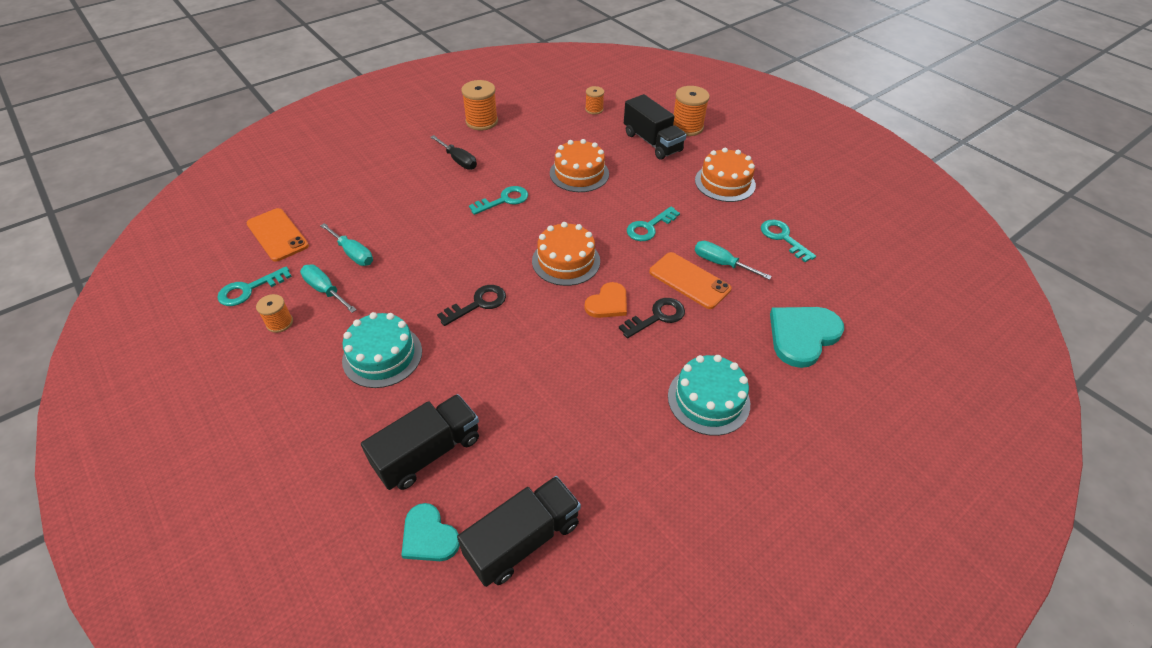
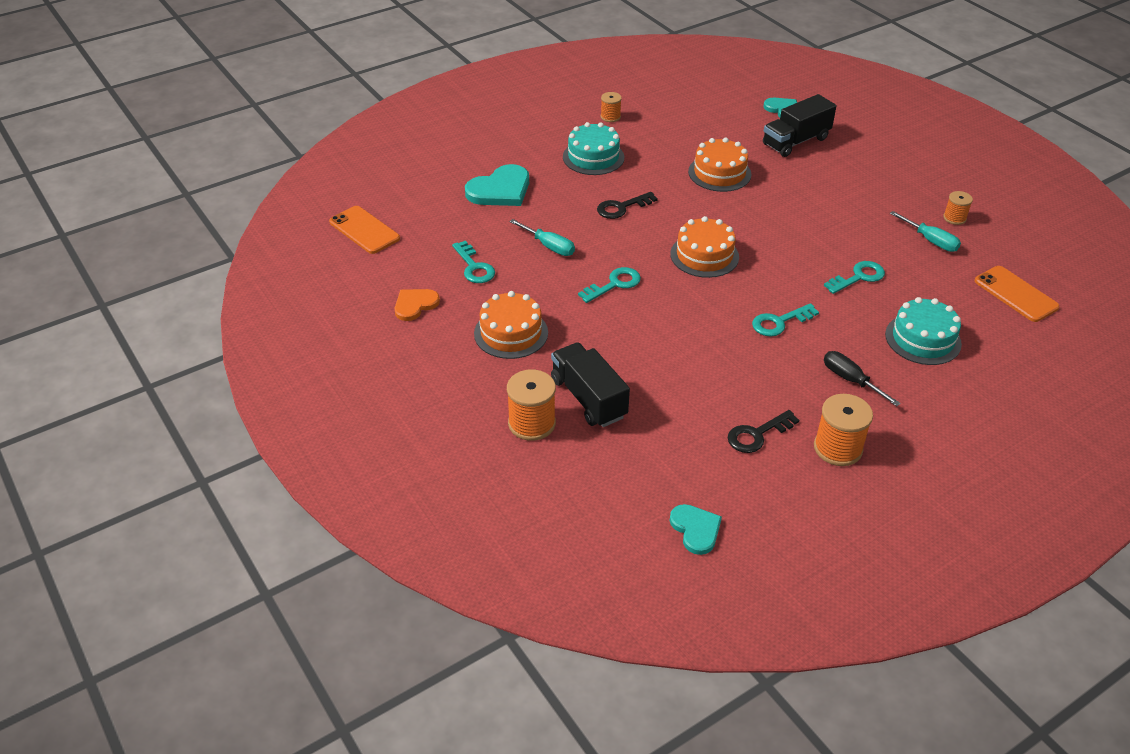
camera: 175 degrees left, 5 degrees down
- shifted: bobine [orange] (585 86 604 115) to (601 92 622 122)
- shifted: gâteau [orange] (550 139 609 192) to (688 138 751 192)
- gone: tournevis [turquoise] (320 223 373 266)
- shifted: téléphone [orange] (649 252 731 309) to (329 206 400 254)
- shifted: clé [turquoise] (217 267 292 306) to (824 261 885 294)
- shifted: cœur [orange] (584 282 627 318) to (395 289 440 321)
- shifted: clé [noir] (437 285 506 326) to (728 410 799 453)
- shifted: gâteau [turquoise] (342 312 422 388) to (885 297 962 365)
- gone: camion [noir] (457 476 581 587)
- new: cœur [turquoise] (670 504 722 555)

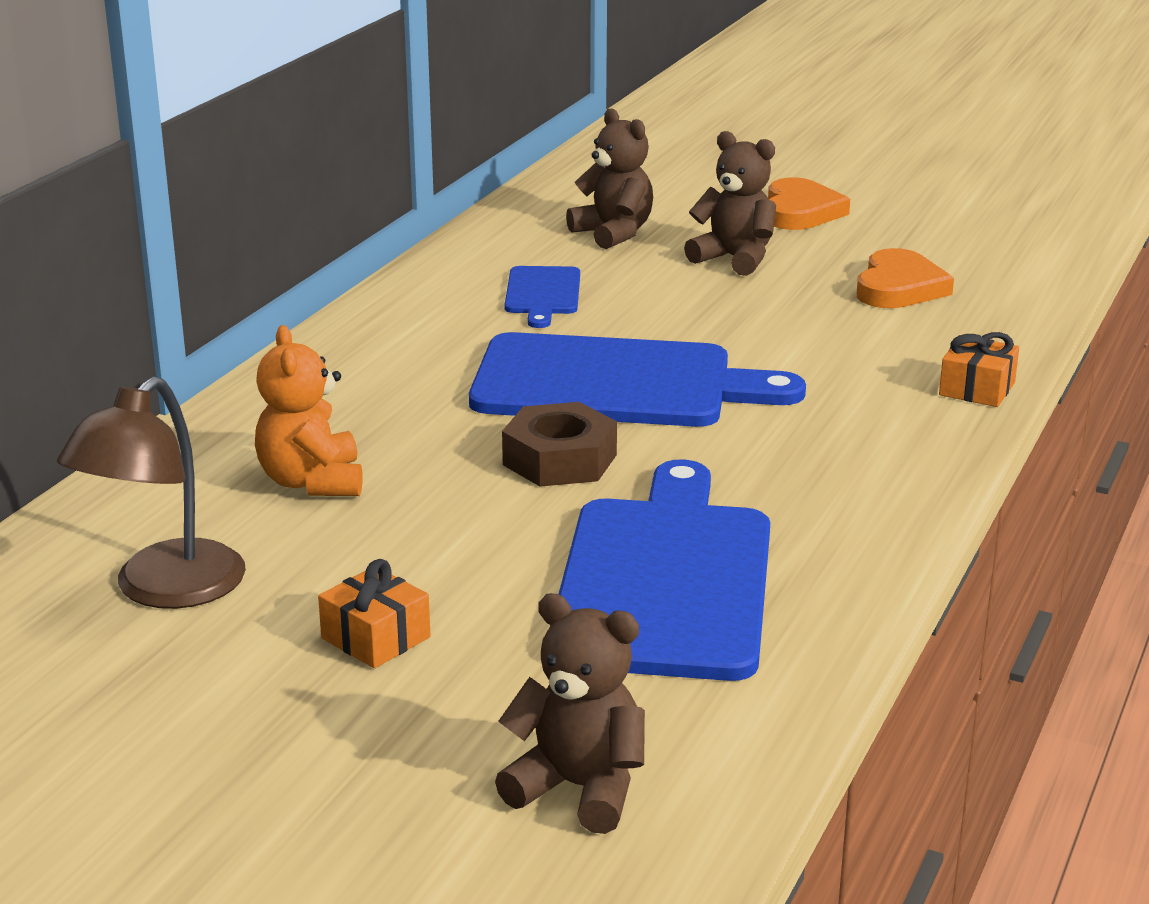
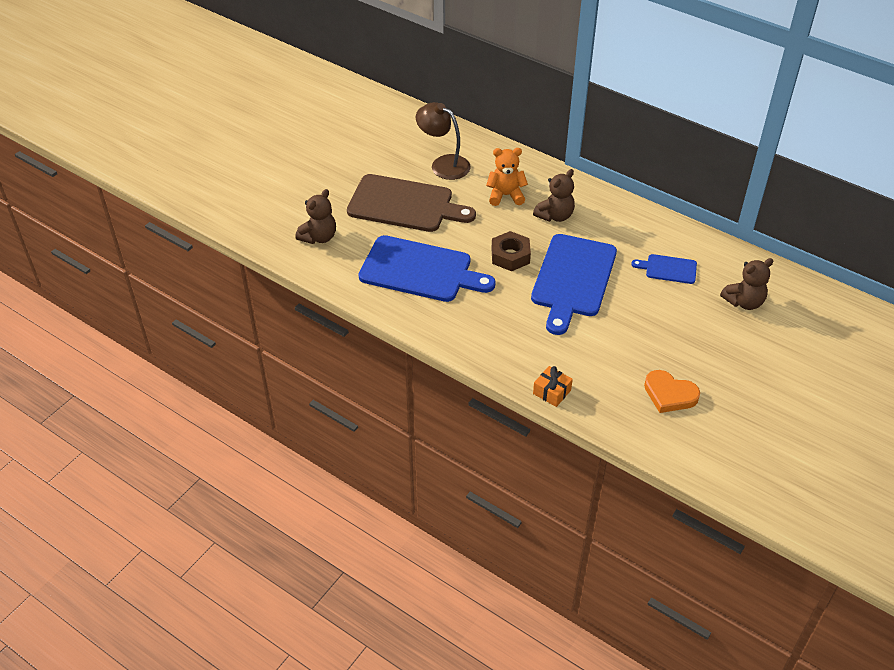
camera: 100 degrees right, 20 degrees up
- shifted: ours en peluche [marron] (684 131 776 276) to (533 169 575 222)
- gone: cœur [orange] (768 177 850 230)
- swapped: cadeau [orange] (318 559 430 668) to planche à découper [marron] (347 174 476 232)

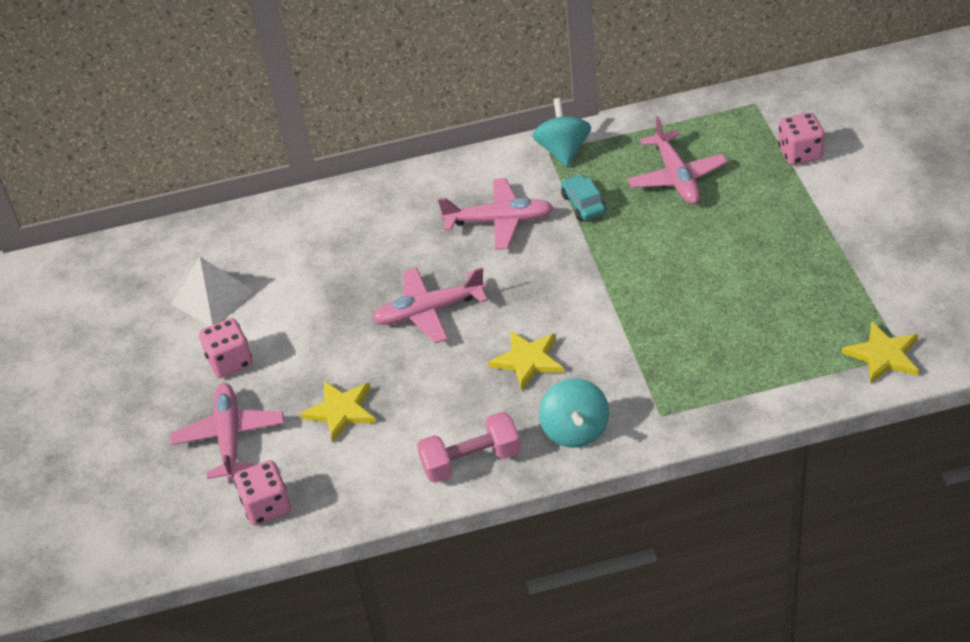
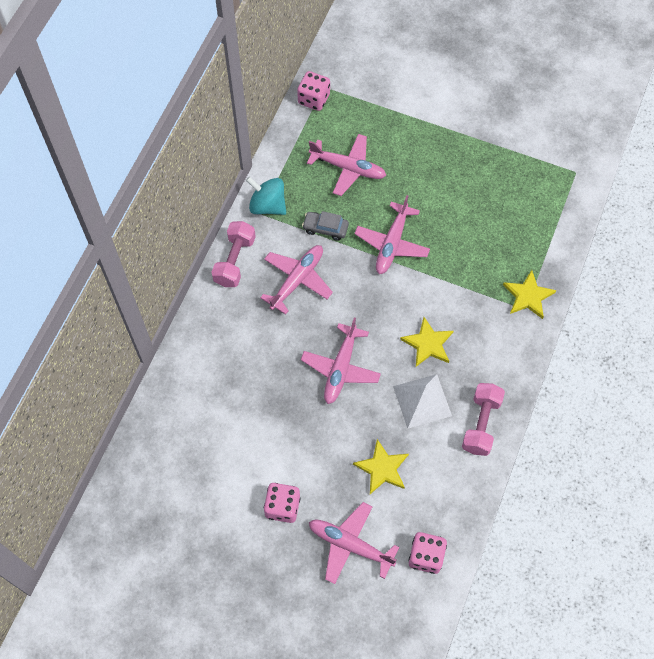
camera: 60 degrees left, 20 degrees up
- shifted: dé [rose] (778 112 825 165) to (297 71 330 111)
- repainted: voiture [turquoise] (561 174 606 221) to voiture [gris] (302 211 349 241)
- shifted: pyramide [blanc] (171 257 254 326) to (393 374 452 429)
- shifted: étoile [jaune] (842 322 919 384) to (503 270 557 319)
- gone: toupie [turquoise] (539 378 609 448)
- new: avion [rose] (354 195 430 274)
- new: haltère [rose] (211 221 256 287)

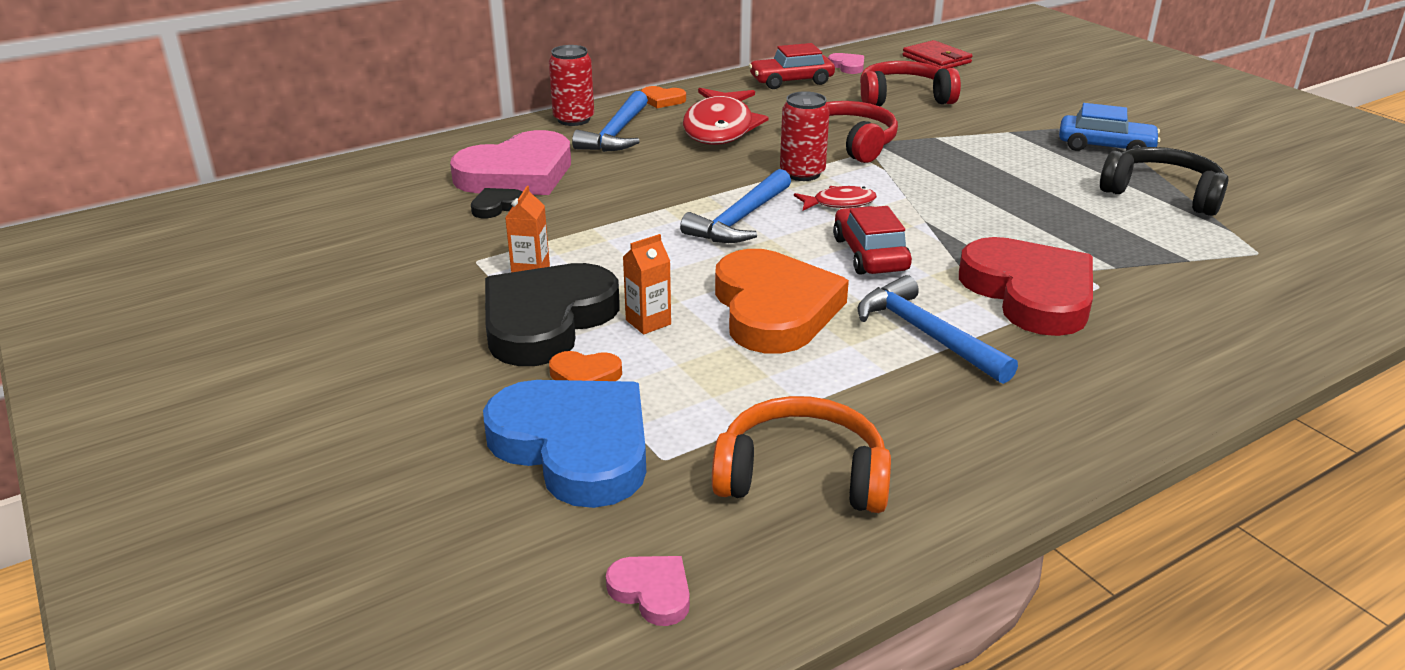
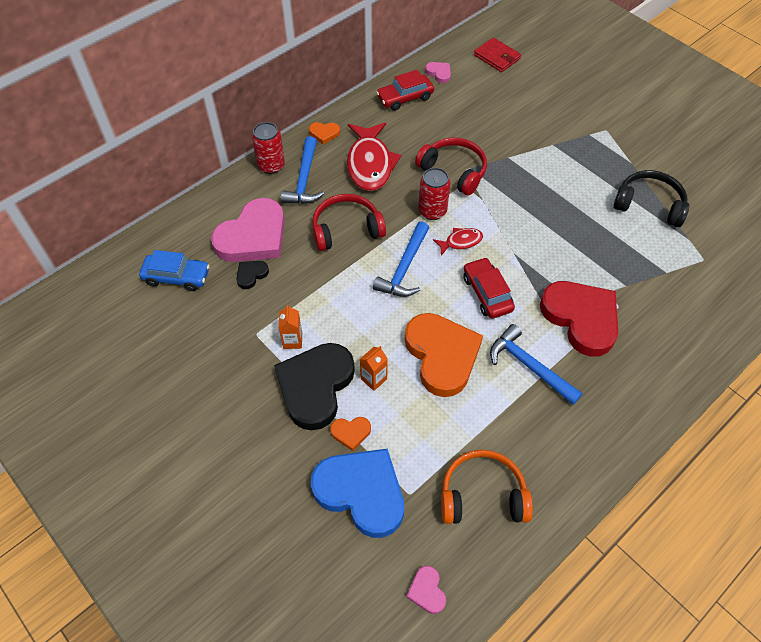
camera: 10 degrees left, 25 degrees up
- shifted: casque audio [rouge] (860 61 961 106) to (312 194 386 251)
- shifted: voiture [bleu] (1059 103 1160 151) to (139 250 210 291)
- rotated: cœur [rose] (606 556 690 626) = (406 566 446 614) 135 degrees counterclockwise

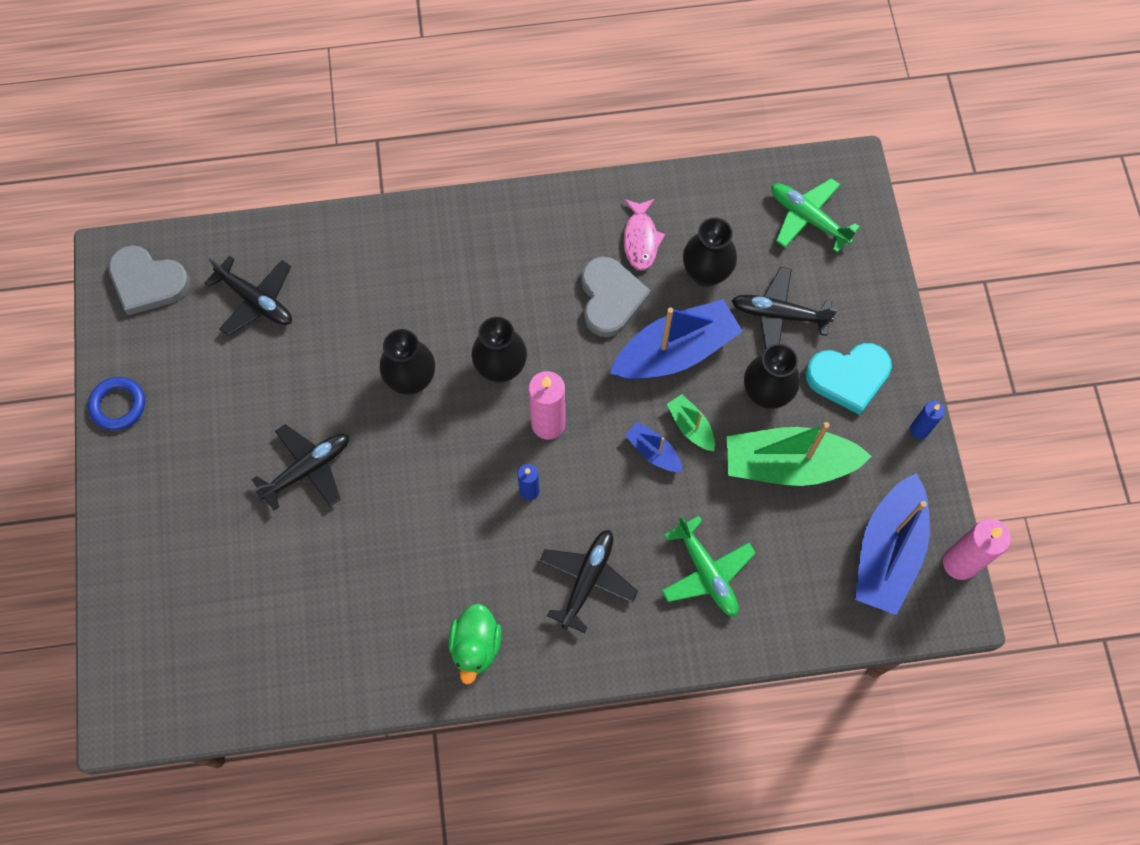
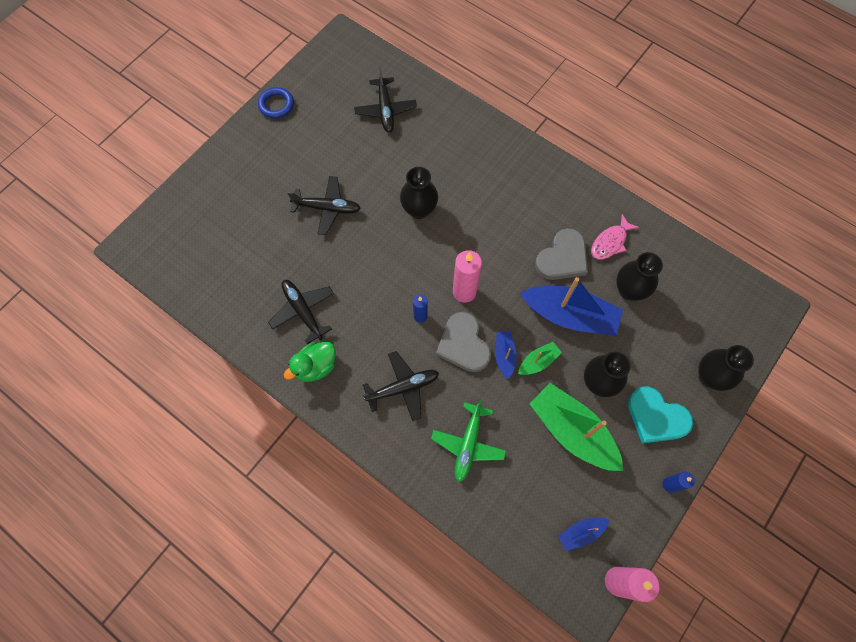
camera: 45 degrees right, 0 degrees up
- gone: avion [vert] (771 178 860 253)
- shifted: cœur [gris] (108 245 190 315) to (436 312 491 372)
- shifted: avion [noir] (732 267 838 350) to (268 280 334 344)
- shifted: vase [noir] (471 317 527 382) to (698 345 754 391)
- rotated: bateau [vert] (667 394 715 451) = (518 342 562 375) 45 degrees clockwise
- scaled: bateau [bleu] (855 473 930 615) = (558 518 609 551) x0.48

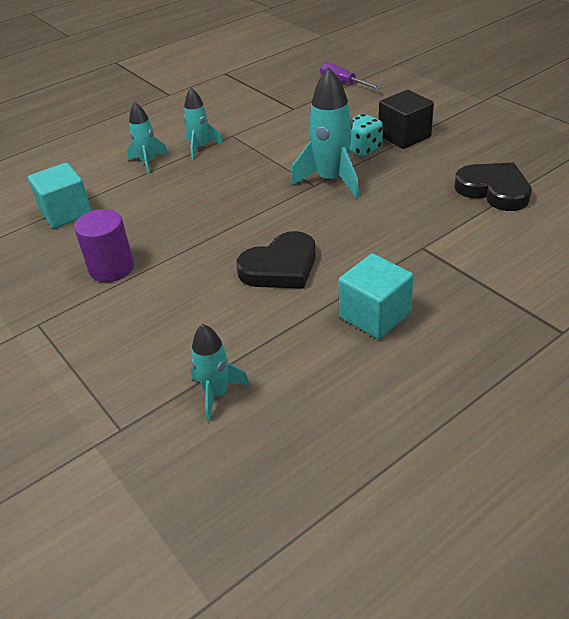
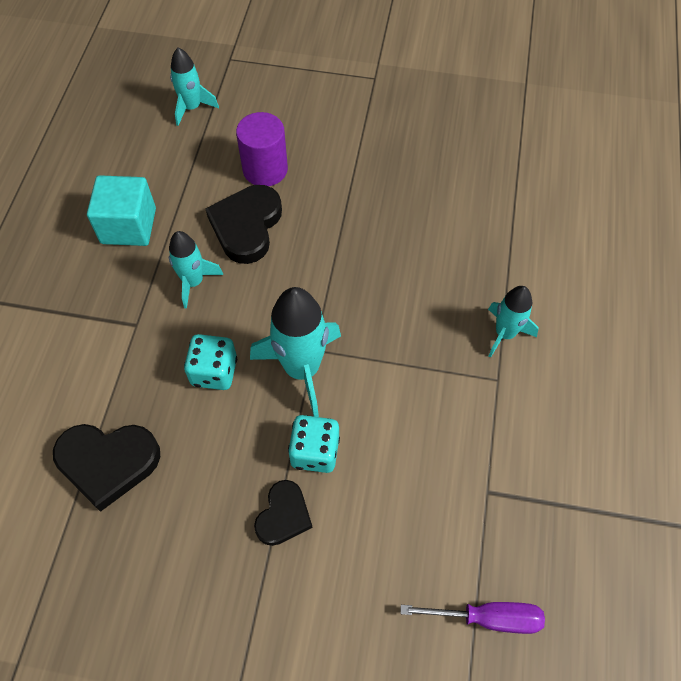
camera: 135 degrees right, 20 degrees up
- swapped: cube [noir] (379 90 434 149) to cœur [noir] (254 480 312 546)
- shifted: fusée [turquoise] (127 102 169 175) to (169 231 223 308)
- gone: cube [turquoise] (28 163 92 229)
- shifted: cylindre [violet] (74 209 134 282) to (236 112 288 186)
- new: dé [turquoise] (184 334 237 390)

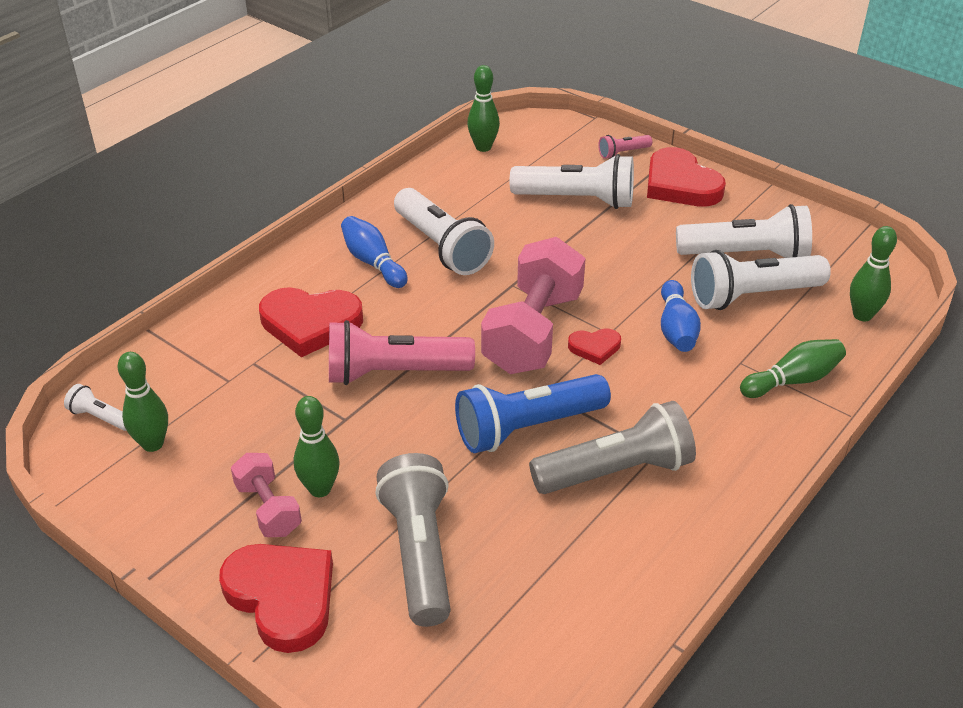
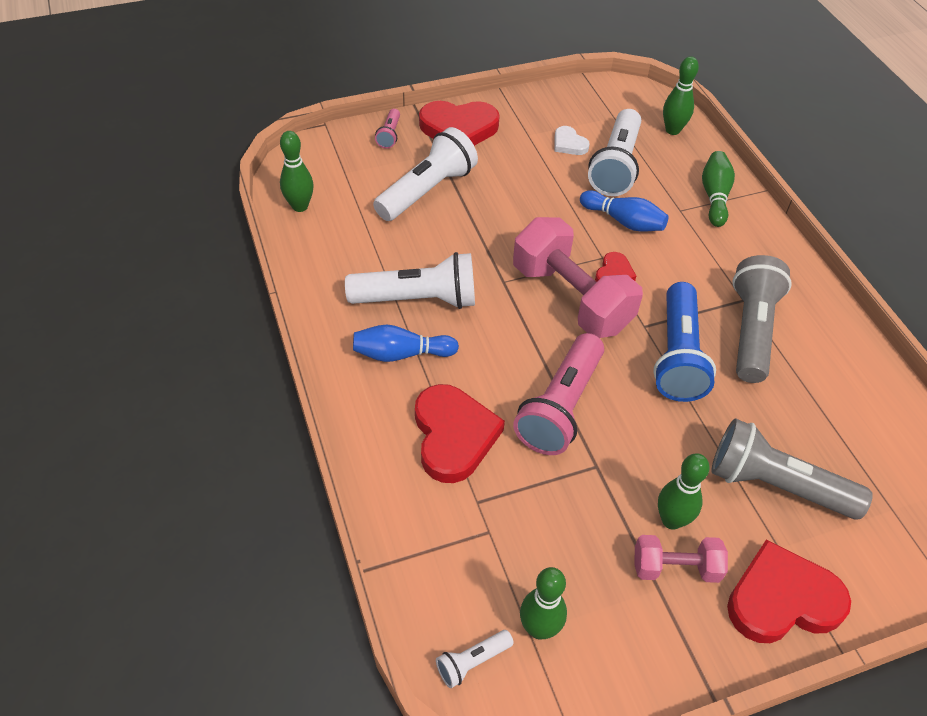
camera: 60 degrees left, 10 degrees up
- swapped: lampe de poche [blanc] (676 204 812 258) to cœur [blanc] (555 126 590 155)
- rotated: cœur [rouge] (259 287 363 357) = (415 384 505 483) 45 degrees counterclockwise

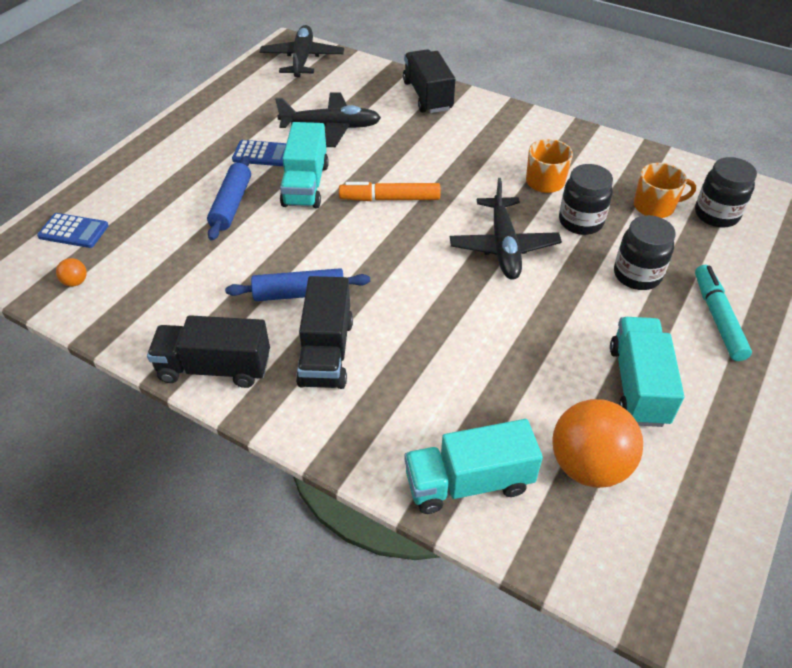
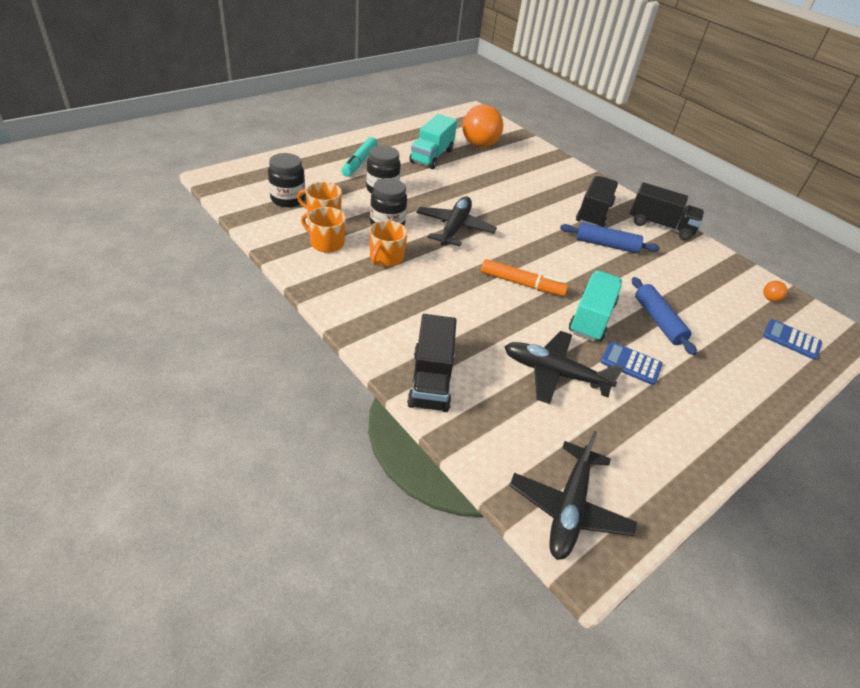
camera: 165 degrees left, 5 degrees down
- rotated: rouleau à pâtisserie [bleu] (207 156 251 241) = (632 277 697 355) 45 degrees counterclockwise
- gone: camion [turquoise] (404 419 543 514)
- new: tasse [orange] (301 207 346 253)

